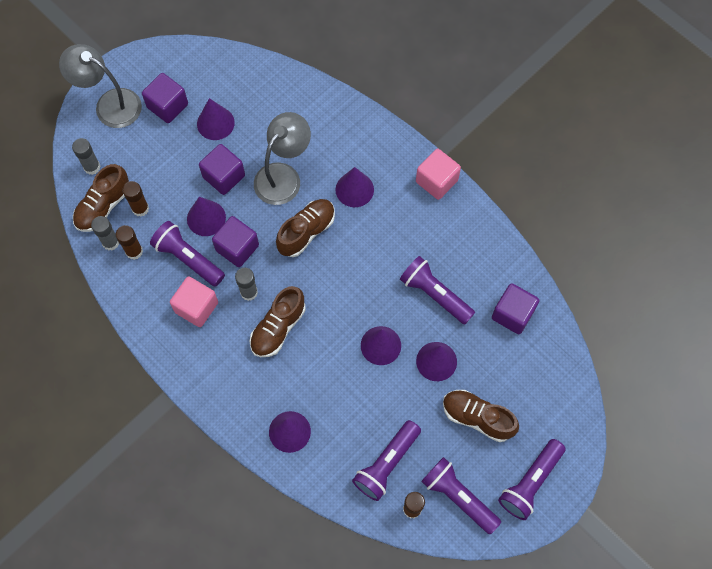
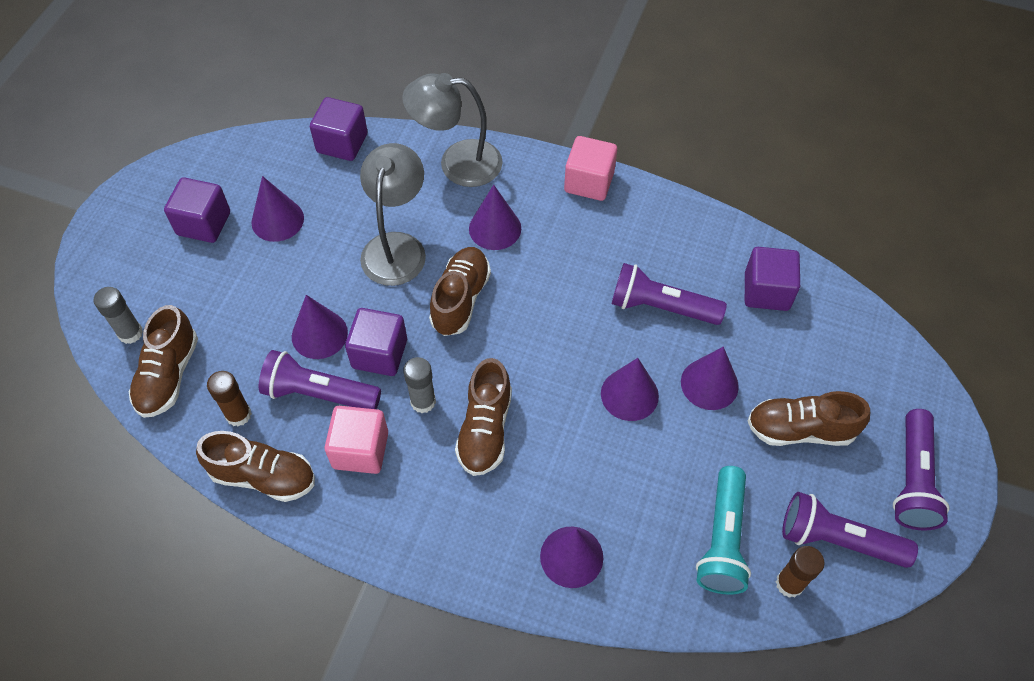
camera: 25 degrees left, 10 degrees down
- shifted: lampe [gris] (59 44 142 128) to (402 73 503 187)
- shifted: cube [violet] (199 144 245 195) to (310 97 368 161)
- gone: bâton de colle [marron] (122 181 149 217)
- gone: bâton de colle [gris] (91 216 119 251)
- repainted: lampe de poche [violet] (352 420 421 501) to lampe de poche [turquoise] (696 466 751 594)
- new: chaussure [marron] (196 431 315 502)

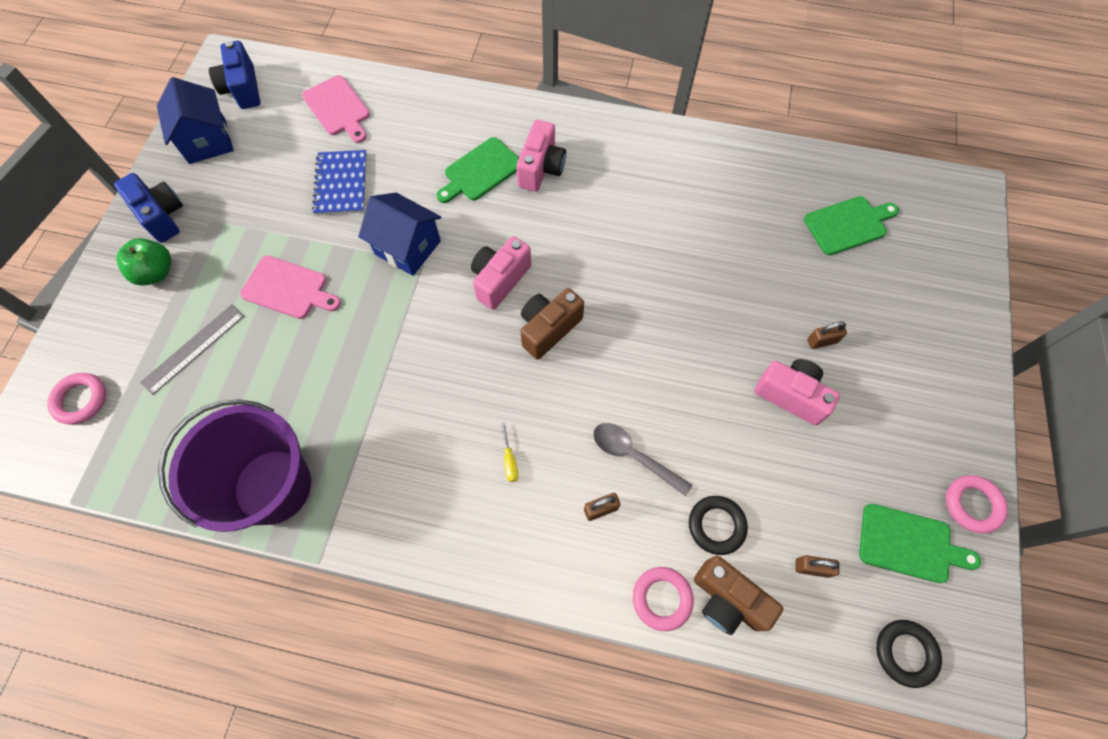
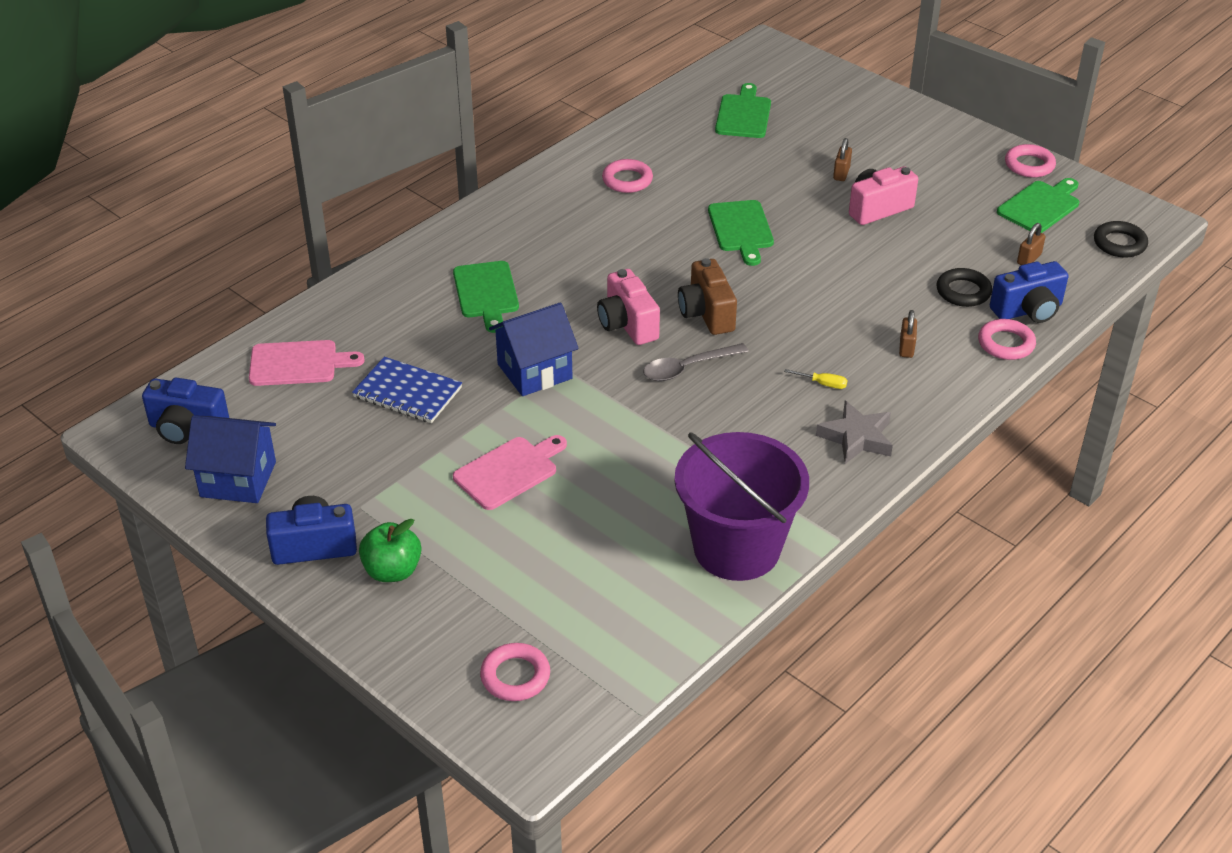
camera: 60 degrees left, 25 degrees down
- gone: appareil photo [rose] (516 120 566 191)
- gone: règle [gris] (140 304 244 395)
- shifted: cuillère [gris] (593 423 692 496) to (643 343 749 381)
- repainted: appareil photo [marron] (694 555 783 635) to appareil photo [bleu] (990 261 1069 323)
- new: anneau [rose] (602 159 653 193)
- new: planche à découper [vert] (708 200 774 266)
- new: étoile [gris] (816 400 893 464)

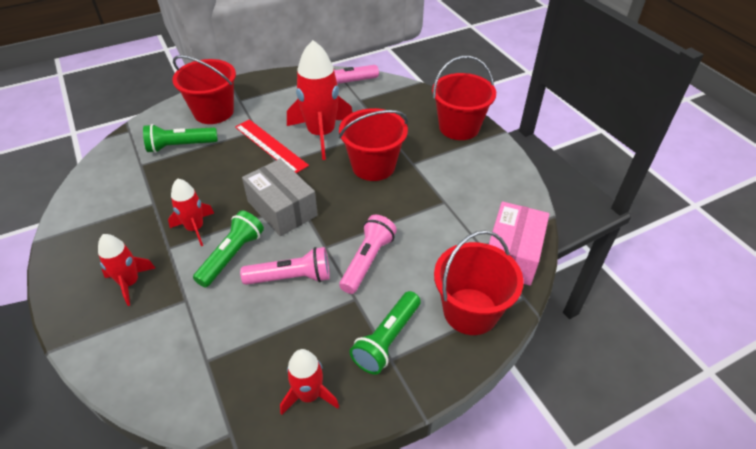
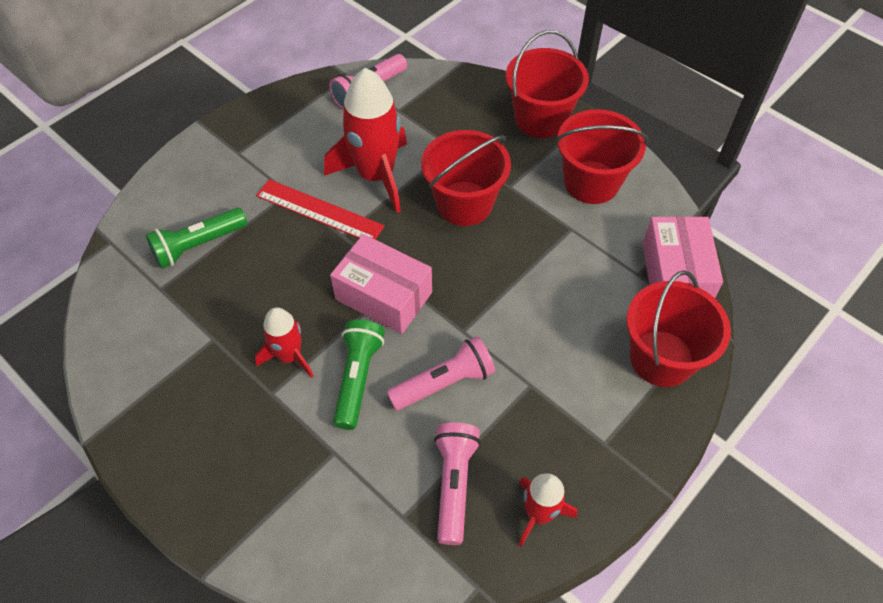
camera: 20 degrees left, 10 degrees up
- shifted: seau [rouge] (172 55 236 124) to (556 109 648 204)
- repainted: boîte [gris] (242 159 318 236) to boîte [rose] (330 234 432 334)
- shifted: lampe de poche [rose] (339 215 397 294) to (434 422 481 545)
- gone: fusée [rouge] (98 234 155 306)
- gone: lampe de poche [vert] (350 291 421 374)

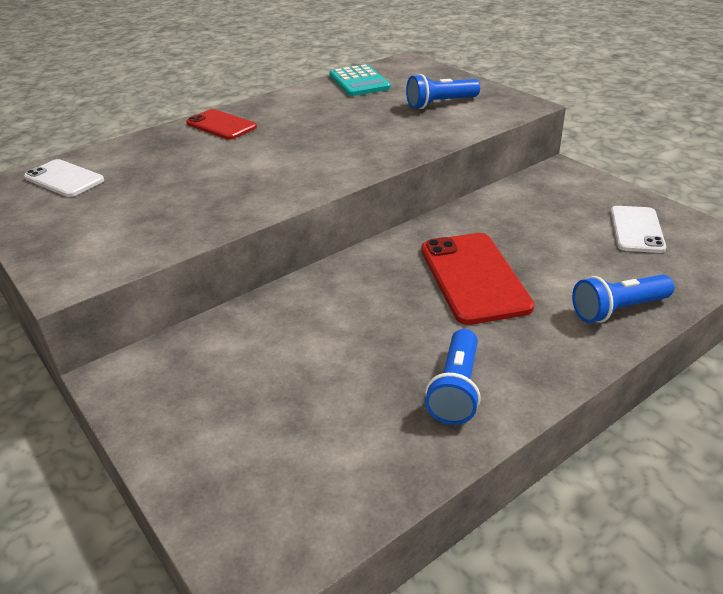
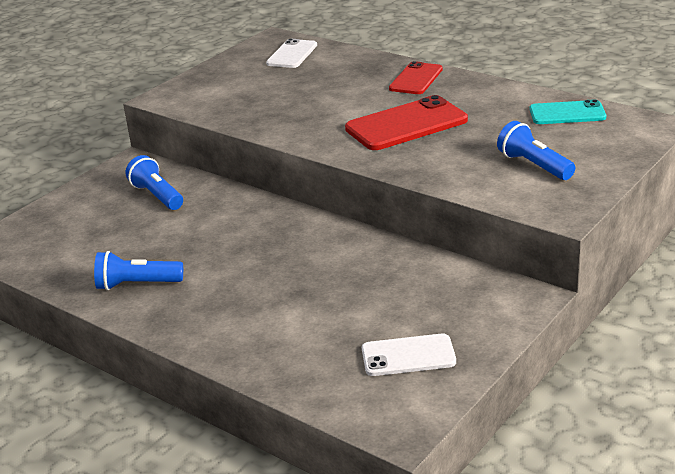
camera: 75 degrees right, 5 degrees down
- swapped: calculatrice [turquoise] (329 64 391 96) to téléphone [turquoise] (529 99 606 124)
- shifted: téléphone [rouge] (421 233 534 325) to (345 95 468 150)
- shifted: lampe de poche [bleu] (572 275 674 323) to (125 155 183 210)

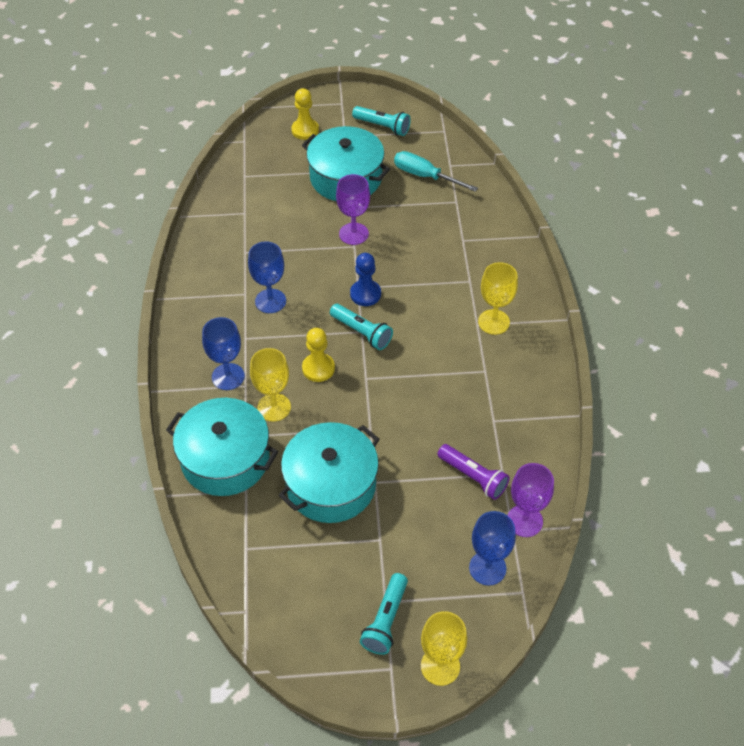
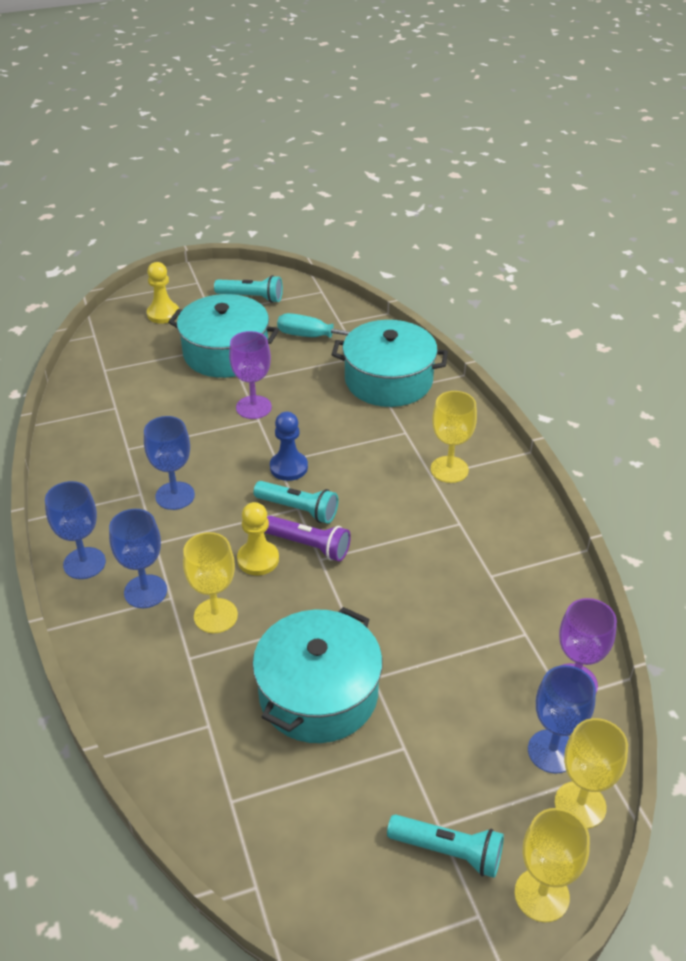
camera: 15 degrees left, 10 degrees down
- shifted: marmite [turquoise] (166 398 278 496) to (332 320 448 407)
- shifted: lampe de poche [violet] (437 444 510 500) to (265 516 351 562)
- rotated: lampe de poche [turquoise] (360 573 408 655) = (387 815 504 878) 75 degrees counterclockwise
- new: verre à pied [bleu] (45 481 106 579)
- new: verre à pied [jaune] (554 718 628 829)

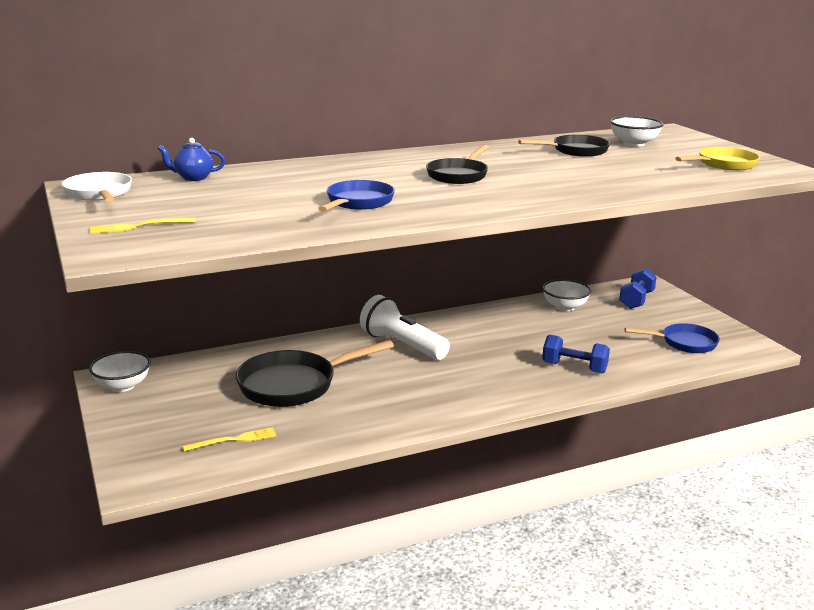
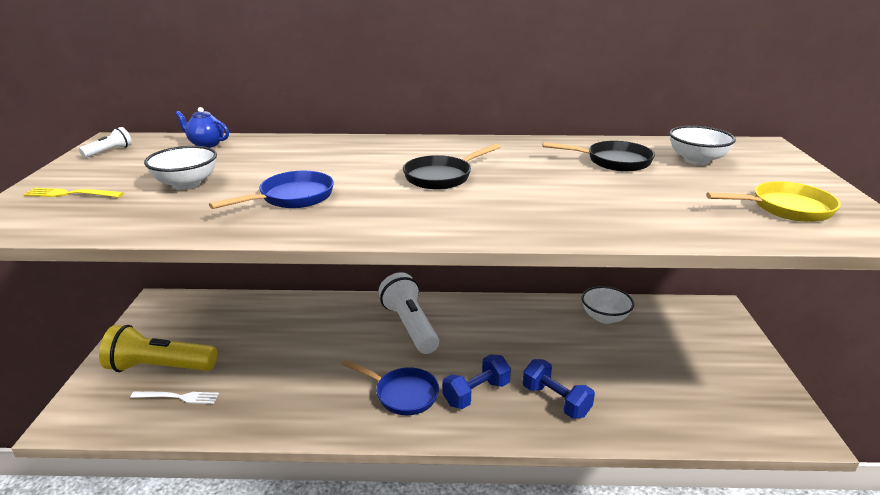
camera: 25 degrees right, 5 degrees up
- swapped: poêle [blanc] (62 172 132 202) to lampe de poche [blanc] (79 127 132 158)
- shifted: haltère [bleu] (619 268 657 309) to (442 354 511 409)
- shifted: poêle [bleu] (624 323 720 353) to (342 360 439 415)
- gone: poêle [noir] (236 340 394 407)
- shifted: bol [blanc] (89 351 151 392) to (144 146 217 190)
- repainted: fourchette [jaune] (183 427 276 451) to fourchette [blanc] (130 392 219 404)
- new: lampe de poche [jaune] (99 325 217 372)

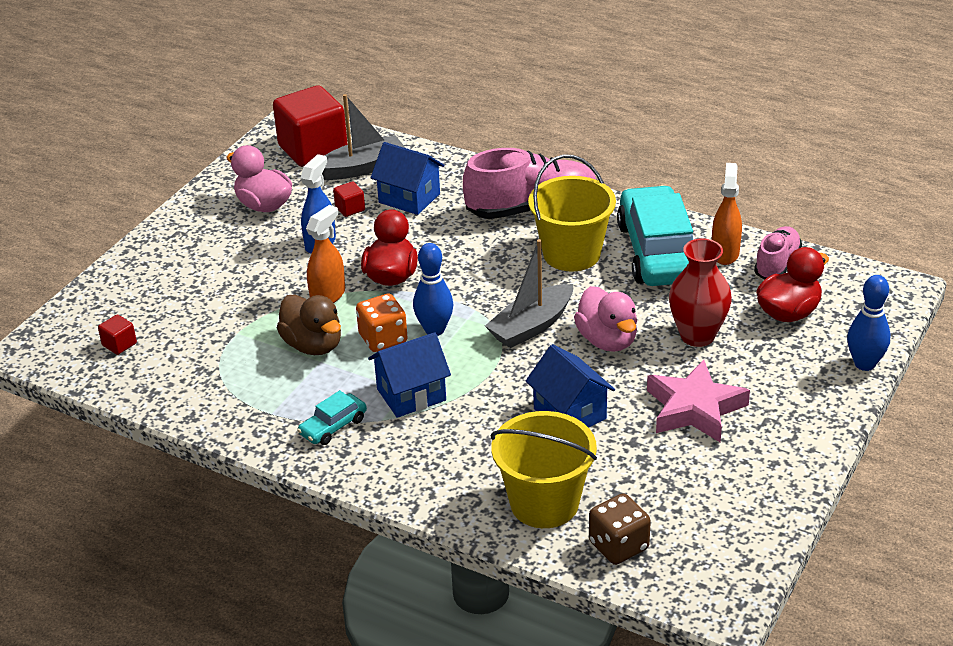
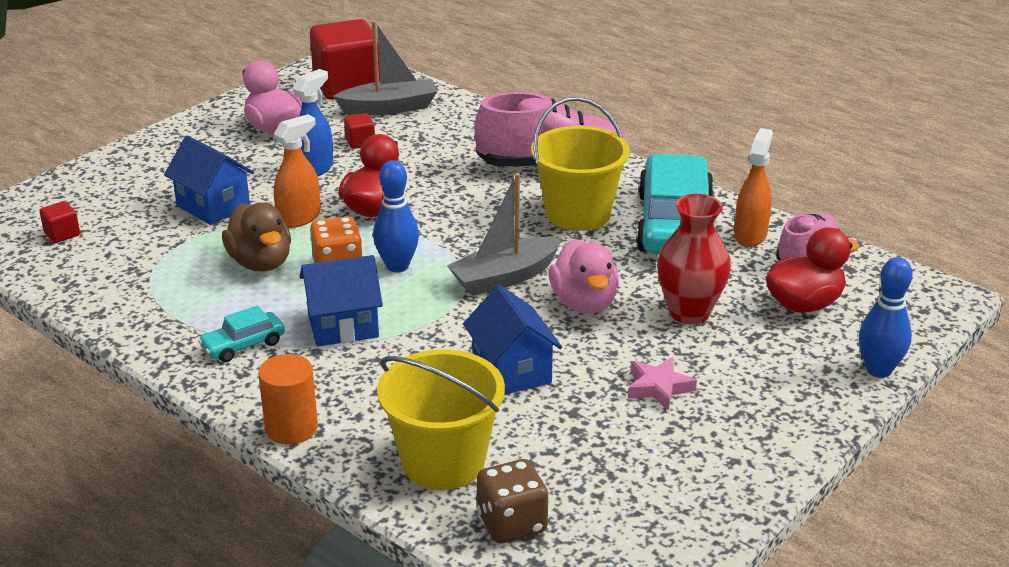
camera: 10 degrees right, 5 degrees down
- shifted: maison [bleu] (370 142 444 215) to (164 136 254 225)
- scaled: étoile [rose] (647 360 750 443) = (628 357 697 411) x0.57
- new: cylindre [orange] (258 354 318 444)

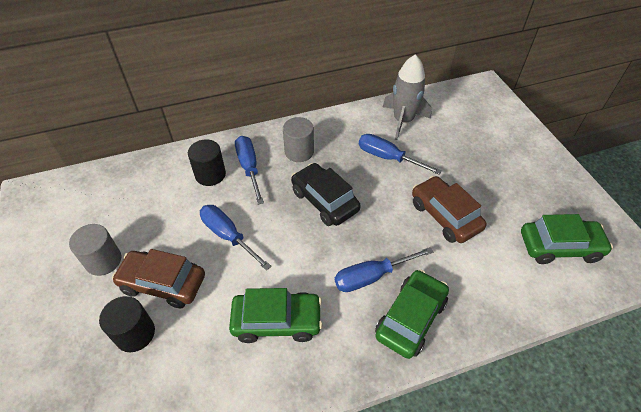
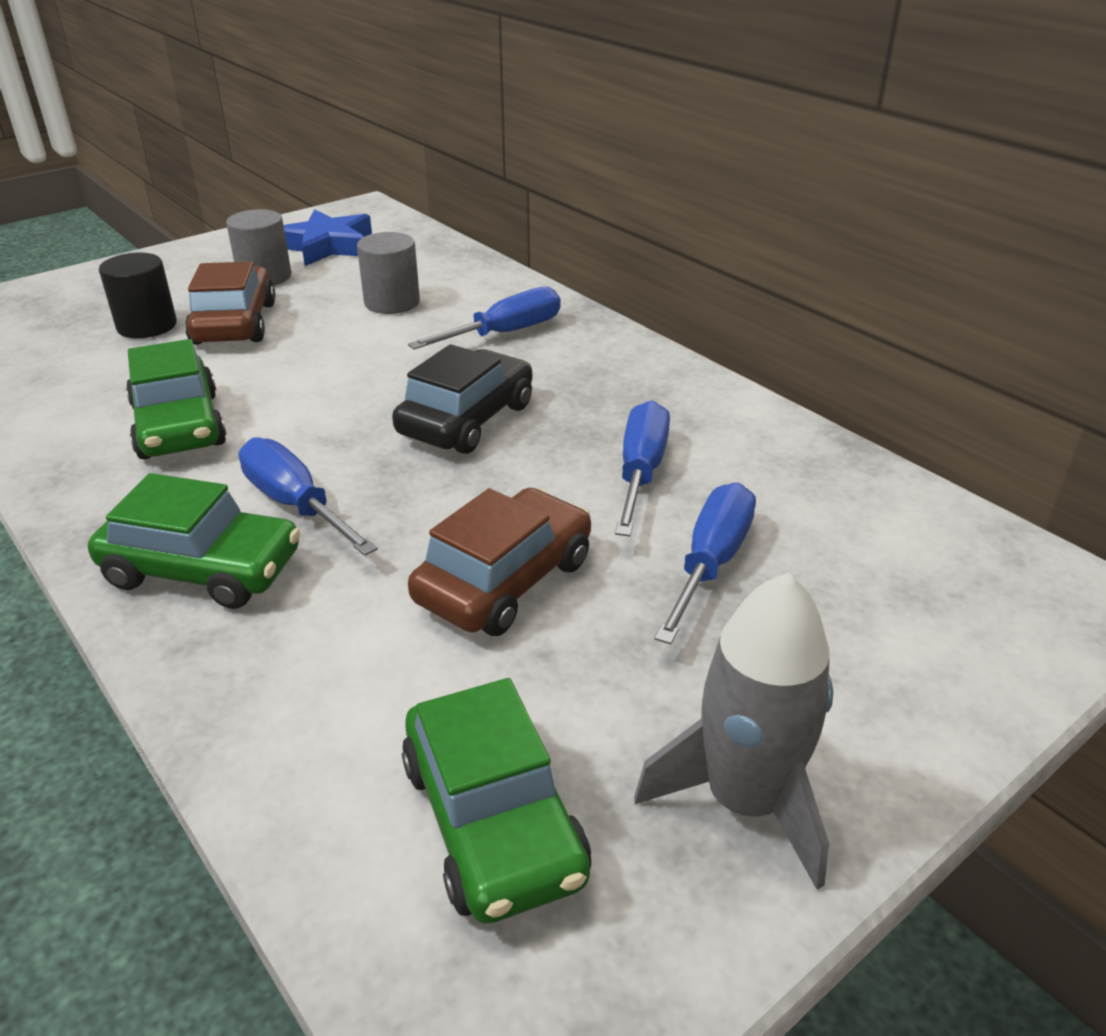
camera: 70 degrees right, 15 degrees down
- shifted: fusée [gris] (383 54 432 140) to (634 573 833 890)
- shifted: cylindre [gris] (283 117 314 162) to (357 232 420 314)
- gone: cylindre [noir] (188 139 226 186)
- shifted: tournevis [bleu] (200 205 272 271) to (654 482 756 644)
- new: étoile [bleu] (284 209 372 266)

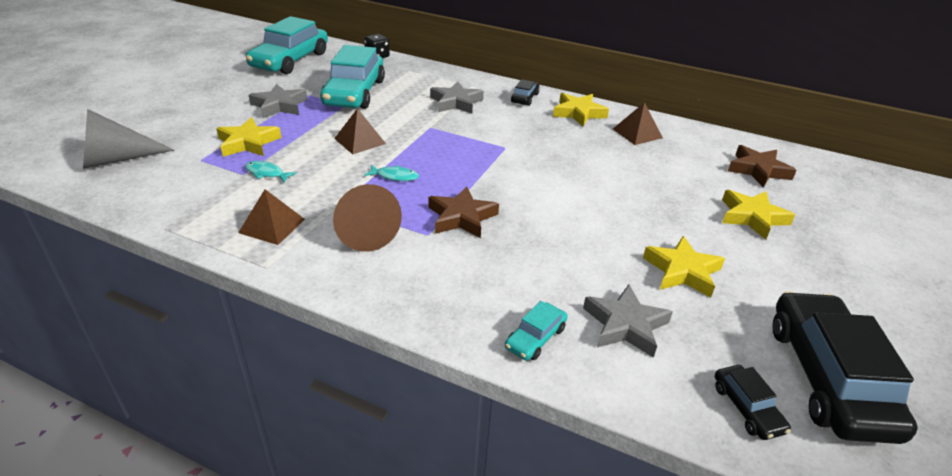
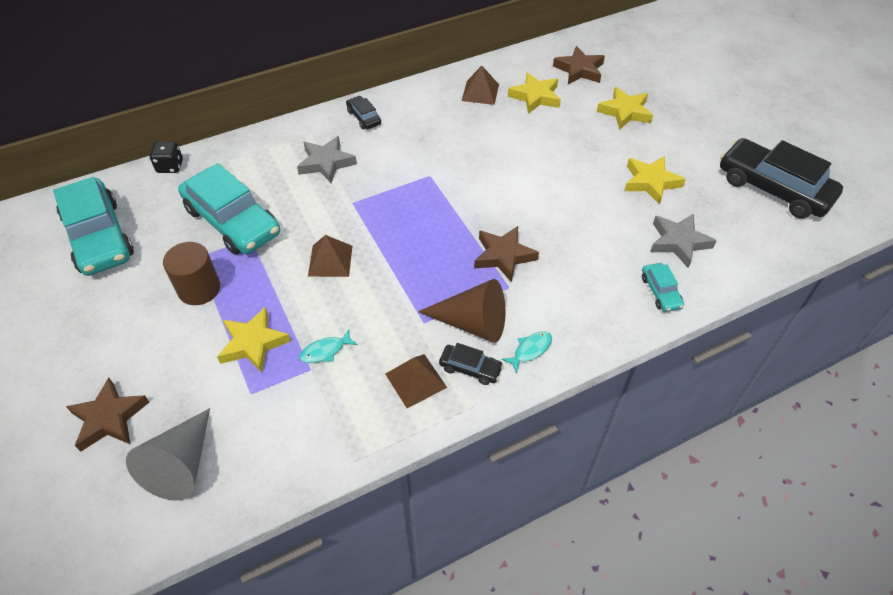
camera: 50 degrees left, 15 degrees up
- swapped: étoile [gris] (249 84 307 118) to cylindre [marron] (163 242 220 305)
- shifted: étoile [jaune] (553 93 609 126) to (508 72 561 114)
- shifted: poisson [turquoise] (365 165 419 181) to (502 331 552 373)
- shifted: voiture [noir] (715 365 791 440) to (439 343 503 385)
- new: étoile [marron] (66 378 149 452)

